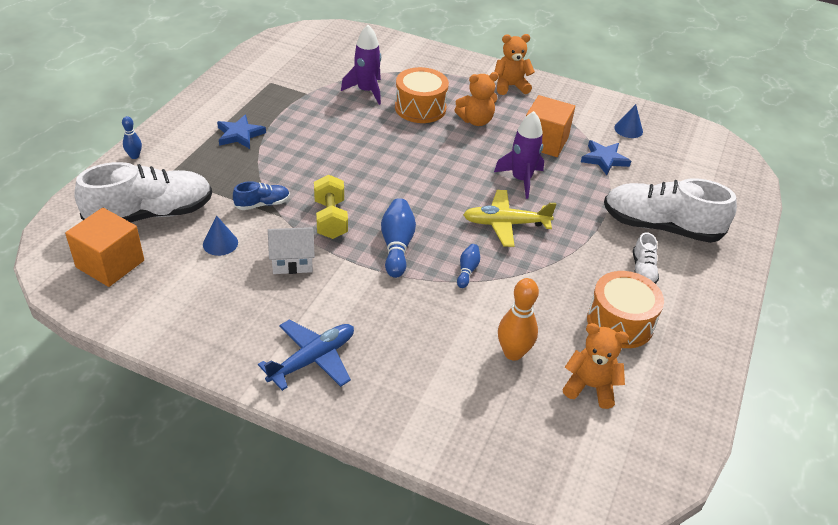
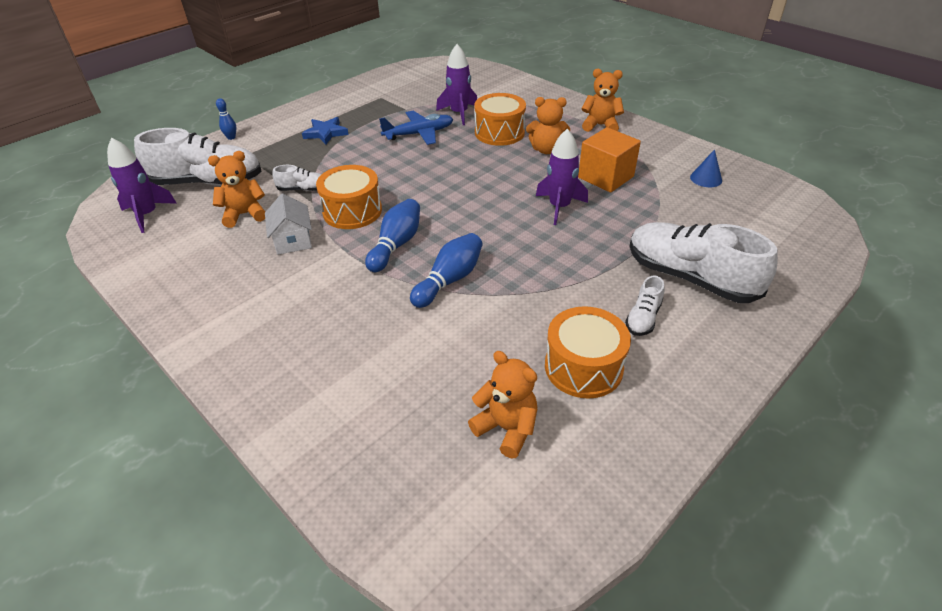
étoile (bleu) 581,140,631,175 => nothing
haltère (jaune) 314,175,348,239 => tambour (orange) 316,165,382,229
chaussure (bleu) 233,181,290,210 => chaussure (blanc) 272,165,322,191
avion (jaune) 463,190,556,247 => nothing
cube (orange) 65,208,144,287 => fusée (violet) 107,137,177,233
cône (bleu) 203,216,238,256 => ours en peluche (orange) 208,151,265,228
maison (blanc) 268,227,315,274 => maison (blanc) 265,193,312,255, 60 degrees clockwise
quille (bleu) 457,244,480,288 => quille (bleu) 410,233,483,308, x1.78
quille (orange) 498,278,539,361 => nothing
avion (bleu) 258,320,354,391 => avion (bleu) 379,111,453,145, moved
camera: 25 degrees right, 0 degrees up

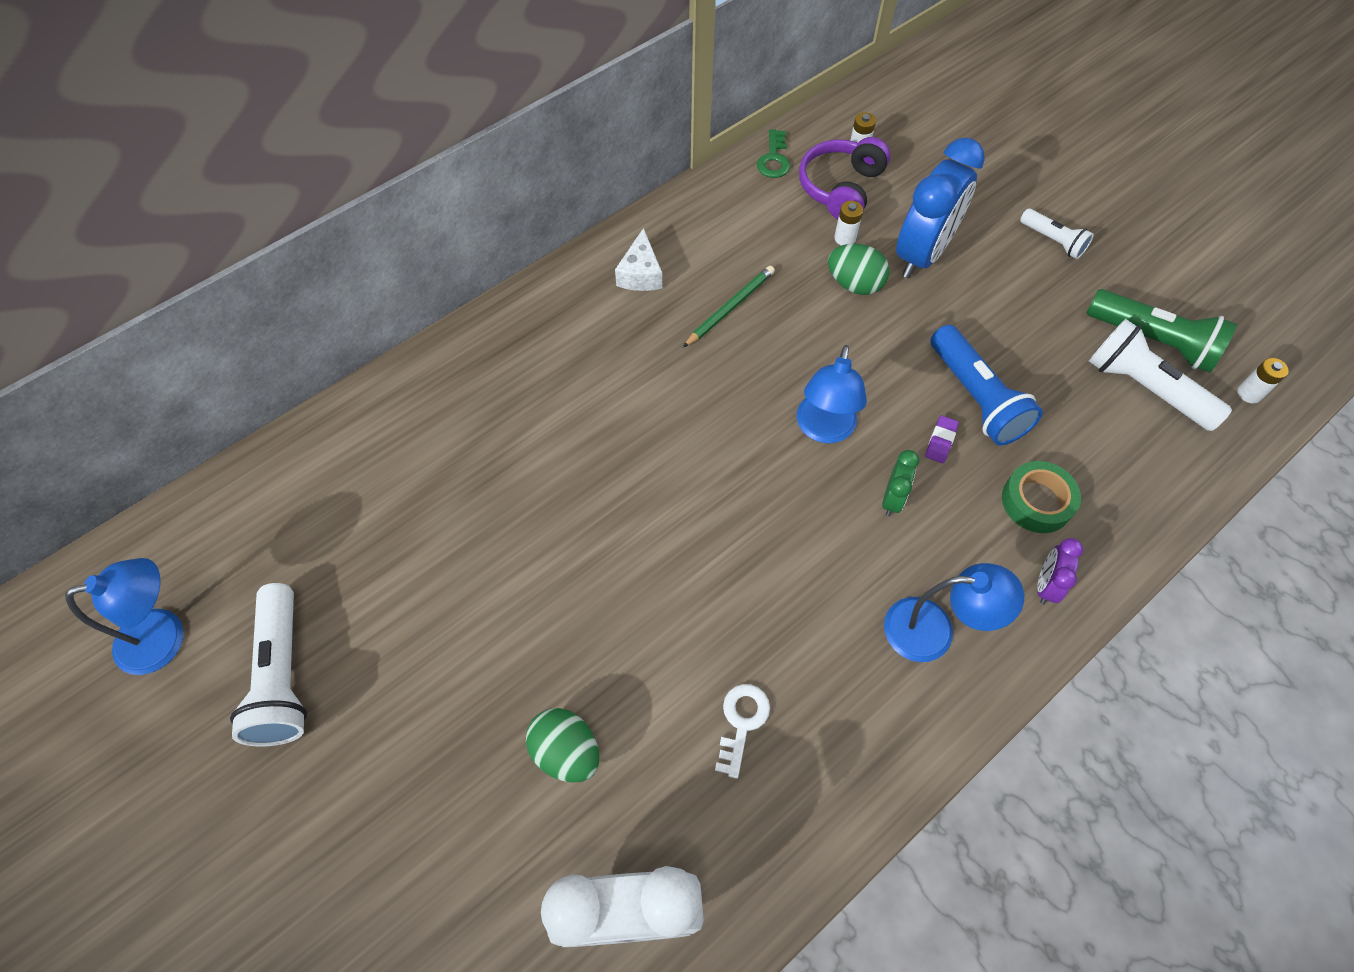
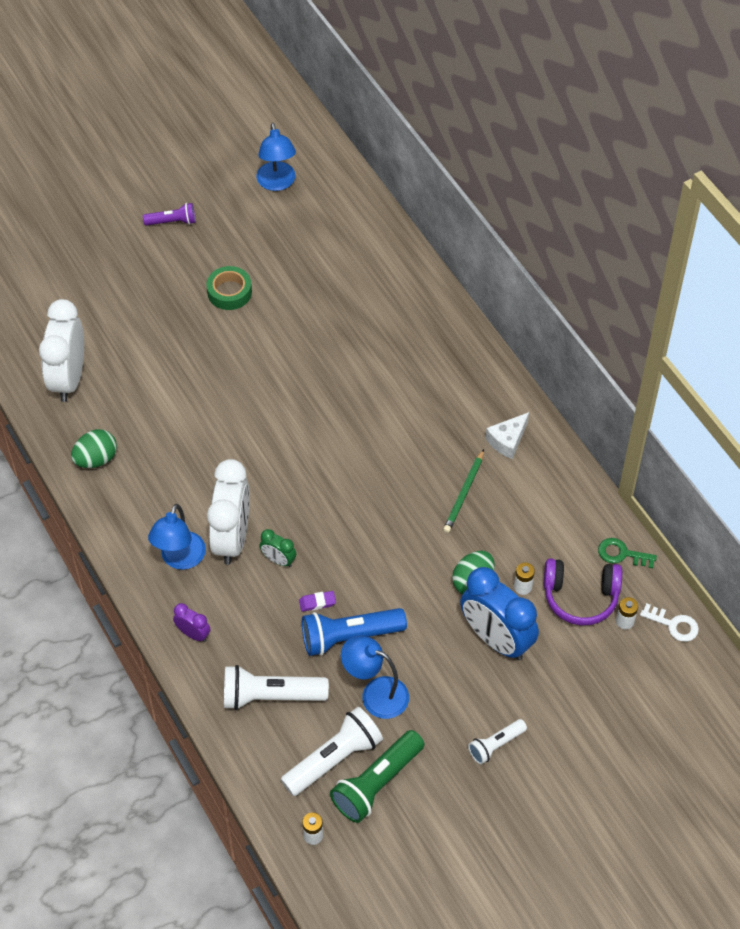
casque audio (violet) 799,137,891,219 => casque audio (violet) 544,558,622,625, 150 degrees clockwise
fromage (blanc) 615,228,662,291 => fromage (blanc) 486,412,529,459, 60 degrees counterclockwise
crayon (vert) 683,265,775,347 => crayon (vert) 443,449,484,533, 60 degrees clockwise
lampe (bleu) 797,345,867,443 => lampe (bleu) 341,636,409,719, moved
gomme (violet) 925,415,959,463 => gomme (violet) 299,591,336,612, 45 degrees counterclockwise
ruban adhésif (vert) 1002,461,1081,533 => ruban adhésif (vert) 206,266,252,310, moved
lampe de poche (blanc) 230,583,307,747 => lampe de poche (blanc) 224,665,329,710, moved
clé (blanc) 715,684,770,779 => clé (blanc) 640,603,699,642, moved
œuf (vert) 526,708,599,782 => œuf (vert) 71,429,117,468, moved
nothing => lampe de poche (violet) 143,203,195,226
nothing => réveil (blanc) 207,459,250,565
camera: 100 degrees right, 5 degrees down

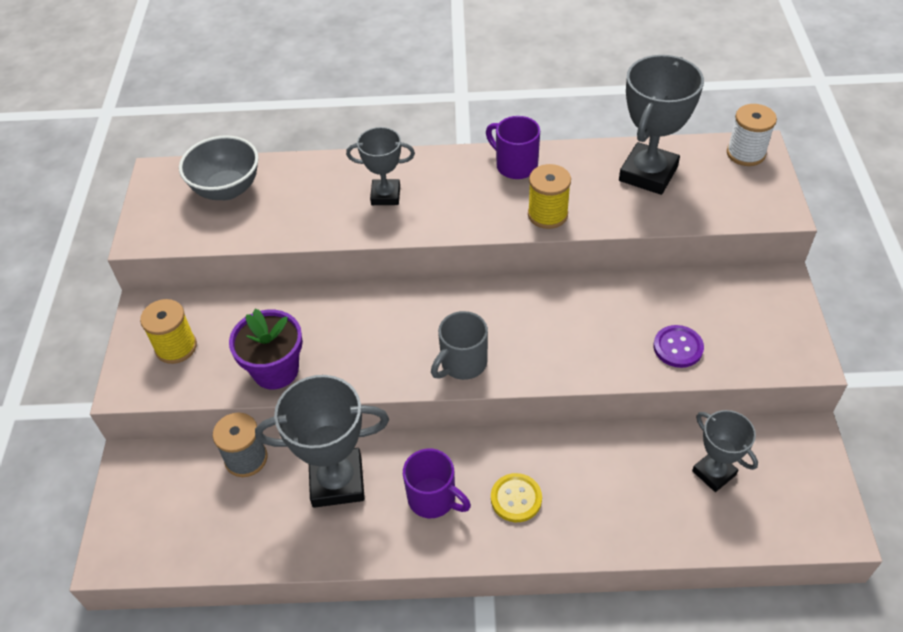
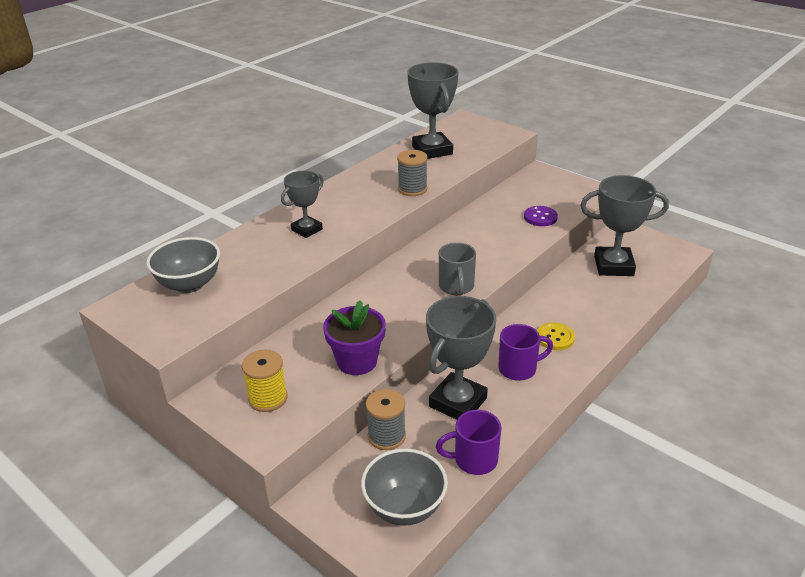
bobine (blanc) 727,104,777,166 => nothing
tasse (violet) 486,116,540,179 => tasse (violet) 436,410,501,475, moved
bobine (jaune) 528,164,571,229 => bobine (gris) 397,150,428,196
trophée (gris) 692,410,758,492 => trophée (gris) 580,175,669,276, x1.67
nothing => bol (gris) 361,449,448,526
camera: 50 degrees left, 15 degrees down

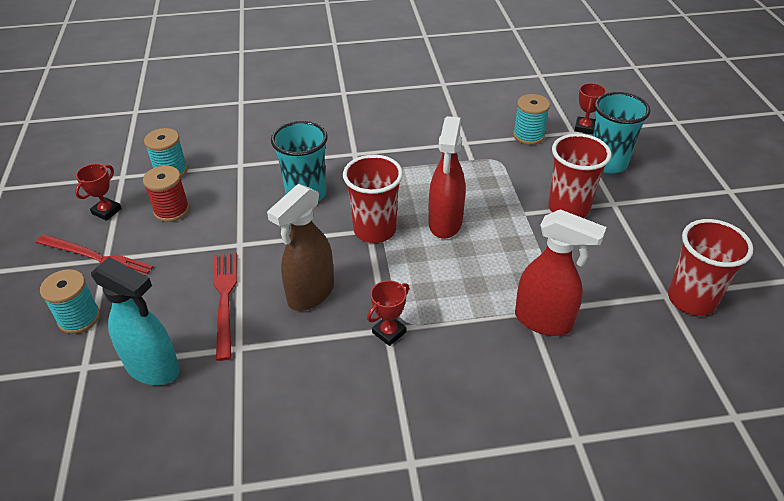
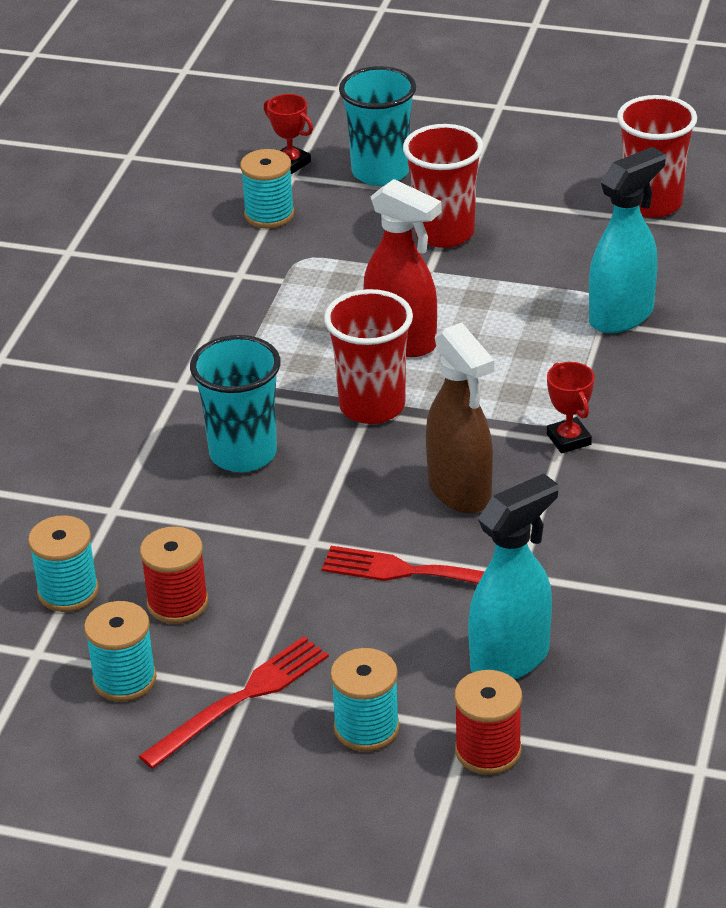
trophée (rouge) 75,164,122,221 => bobine (turquoise) 84,601,156,702
vaporisateur (rouge) 515,209,607,336 => vaporisateur (turquoise) 589,147,666,333
nothing => bobine (rouge) 454,670,522,775
camera: 65 degrees left, 5 degrees down

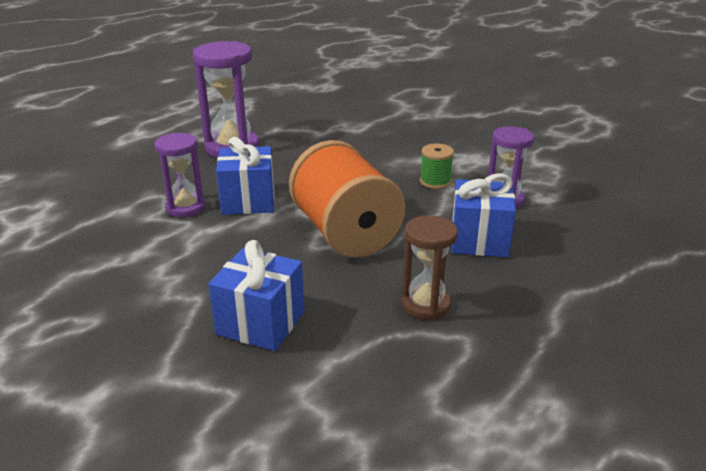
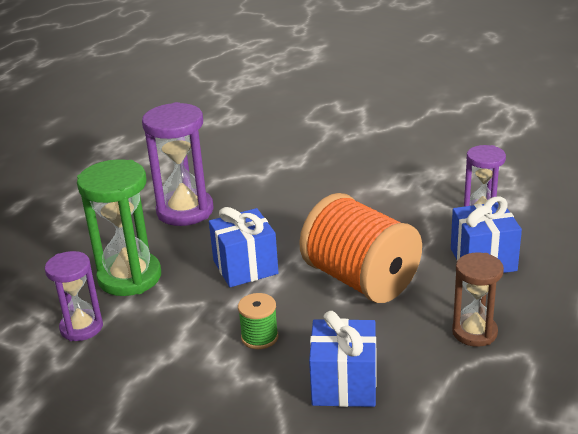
sablier (violet) 155,133,206,217 => sablier (violet) 45,251,103,341, moved
bobine (vert) 420,144,454,189 => bobine (vert) 238,293,279,349, moved
nothing => sablier (vert) 77,159,161,296
camera: 15 degrees left, 0 degrees up

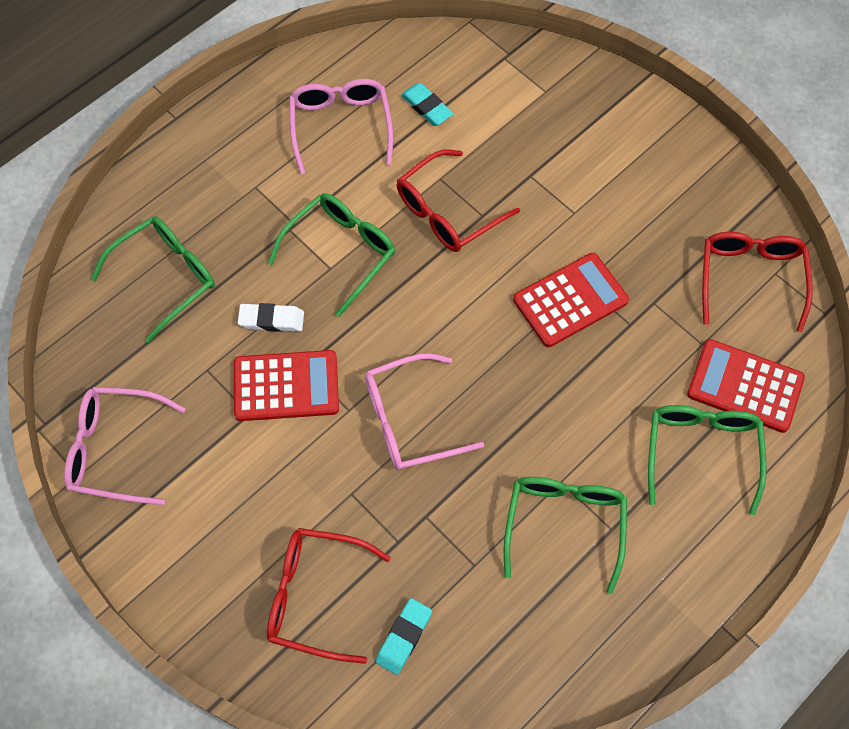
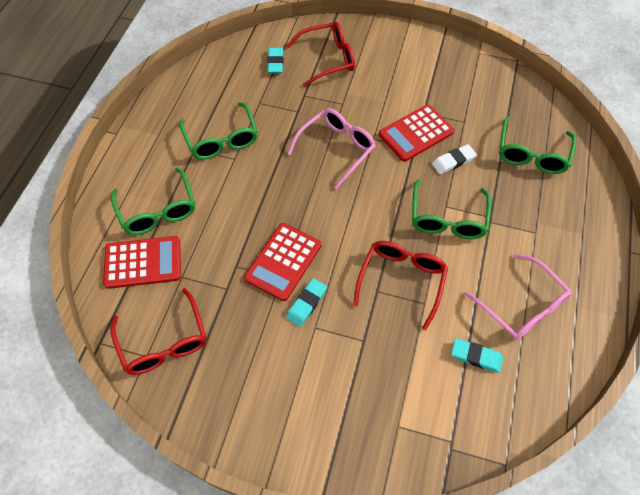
lunettes (rose) 64,387,185,505 => nothing
nothing => gomme (turquoise) 286,278,327,327
camera: 150 degrees right, 5 degrees down

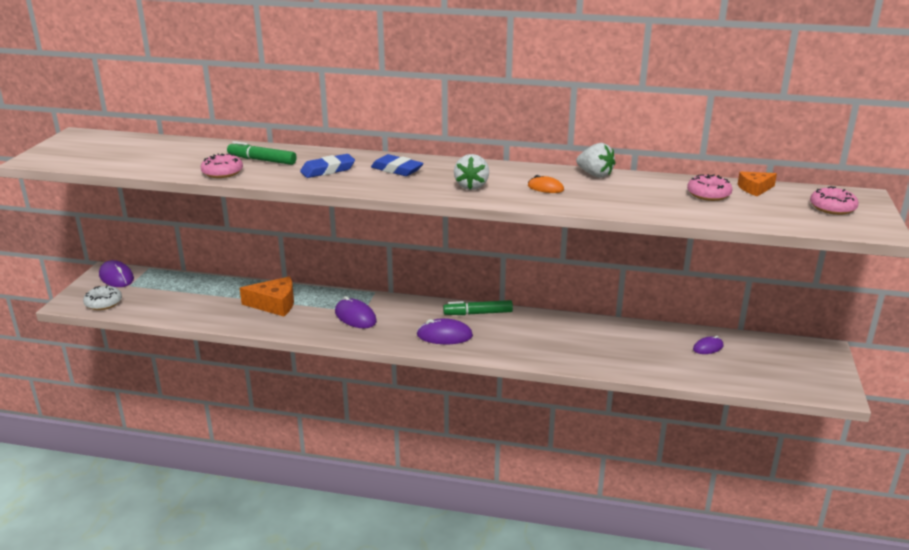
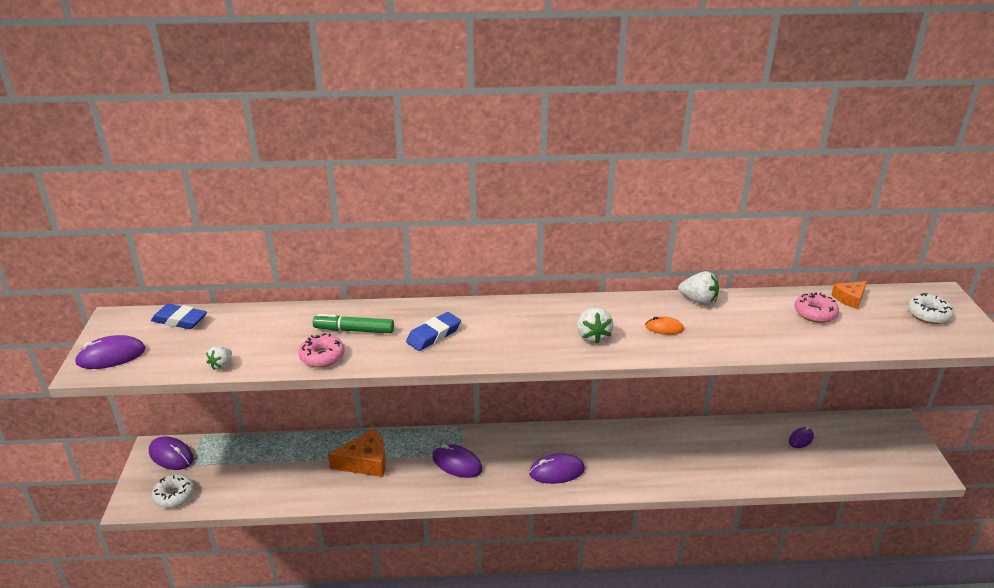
gomme (bleu) 371,154,424,176 => gomme (bleu) 151,304,207,329, moved
beignet (rose) 810,186,859,215 => beignet (blanc) 907,293,954,324
feutre (vert) 443,300,513,315 => nothing
nothing => souris (violet) 75,335,146,369
nothing => fraise (blanc) 206,346,232,370
camera: 15 degrees left, 5 degrees up

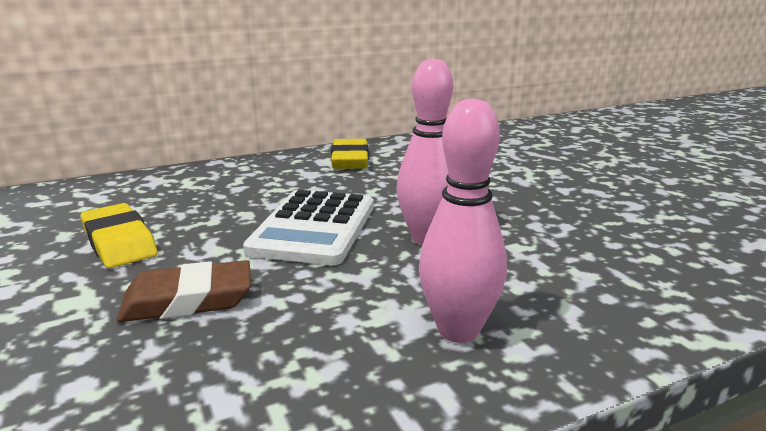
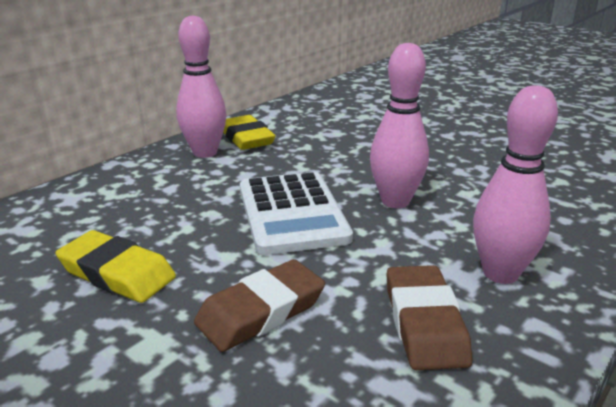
nothing => quille (rose) 176,15,226,158
nothing => gomme (marron) 386,265,472,370
camera: 25 degrees left, 5 degrees up

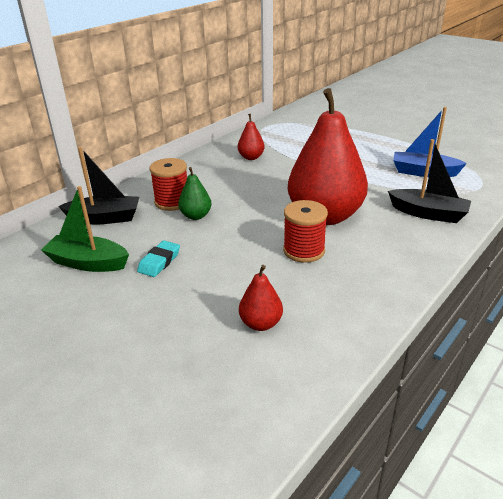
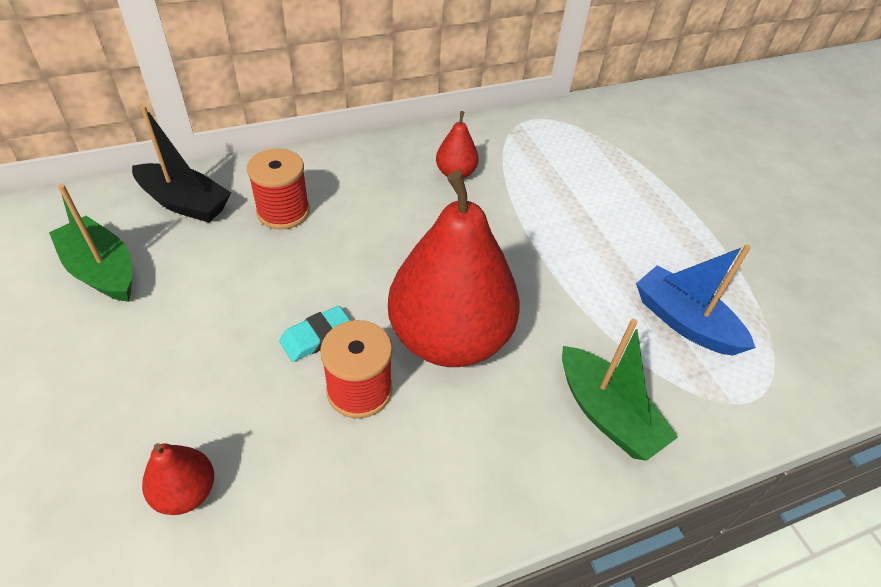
bateau (noir) 388,139,471,223 => bateau (vert) 562,319,678,461
poire (vert) 178,167,212,220 => nothing
gomme (turquoise) 137,241,180,277 => gomme (turquoise) 279,306,351,362, moved
camera: 25 degrees right, 15 degrees up

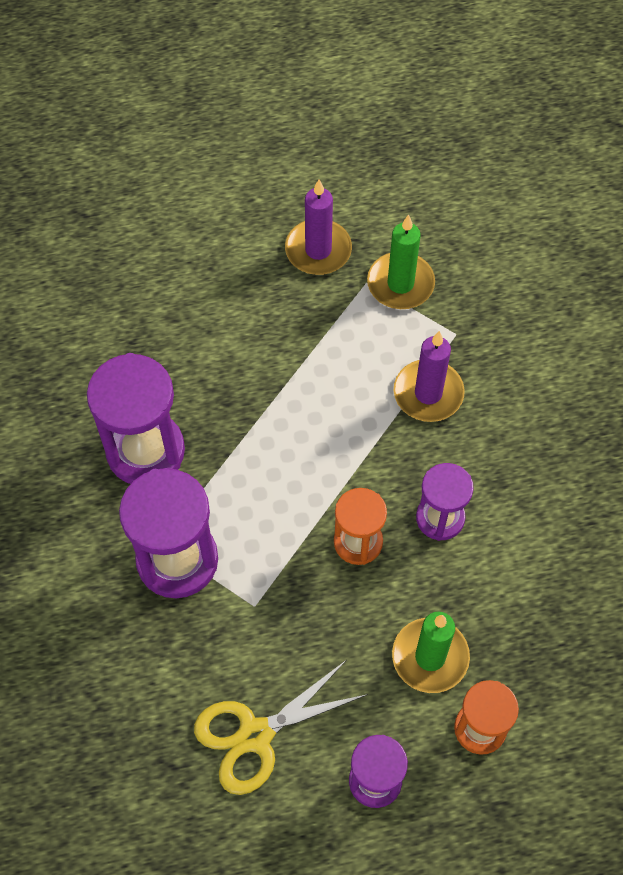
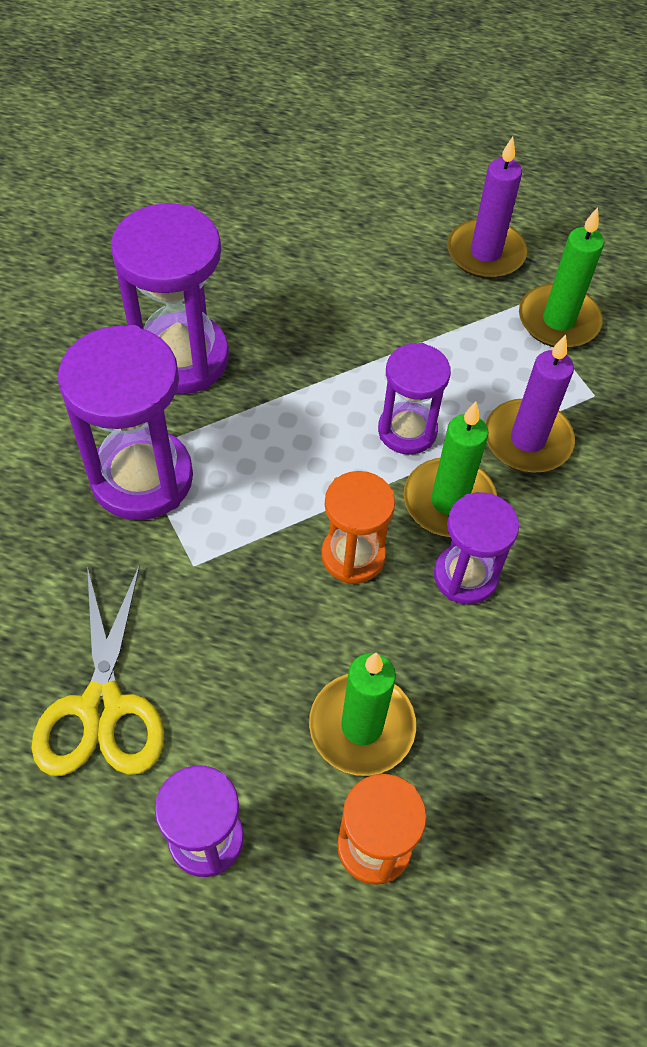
ciseaux (jaune) 194,661,368,795 => ciseaux (jaune) 31,564,164,776, 90 degrees counterclockwise
nothing => sablier (violet) 378,343,451,455
nothing => bougie (vert) 404,401,497,537
camera: 25 degrees right, 5 degrees down

